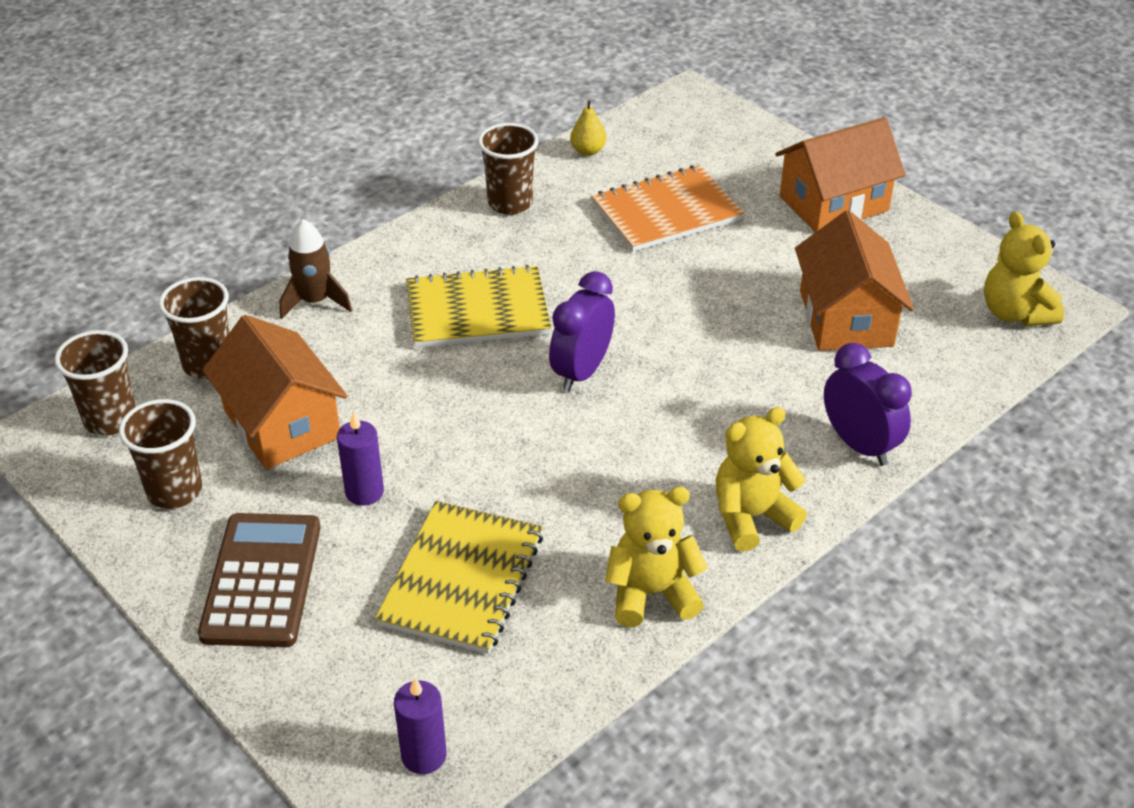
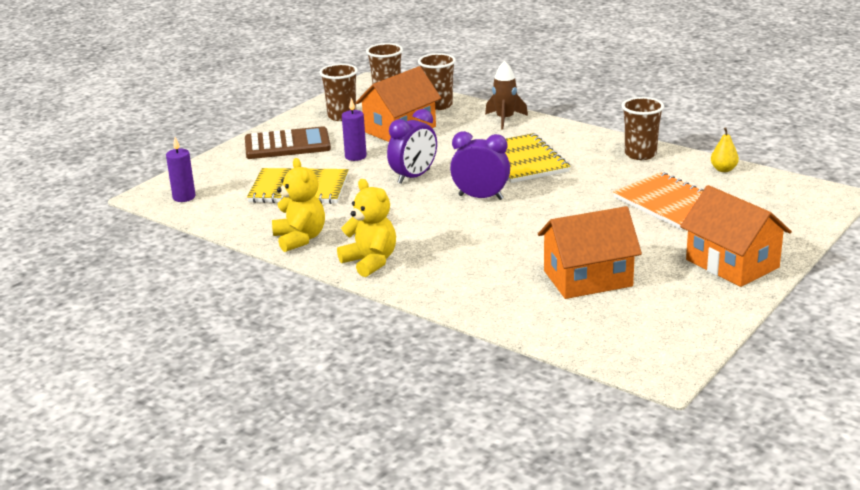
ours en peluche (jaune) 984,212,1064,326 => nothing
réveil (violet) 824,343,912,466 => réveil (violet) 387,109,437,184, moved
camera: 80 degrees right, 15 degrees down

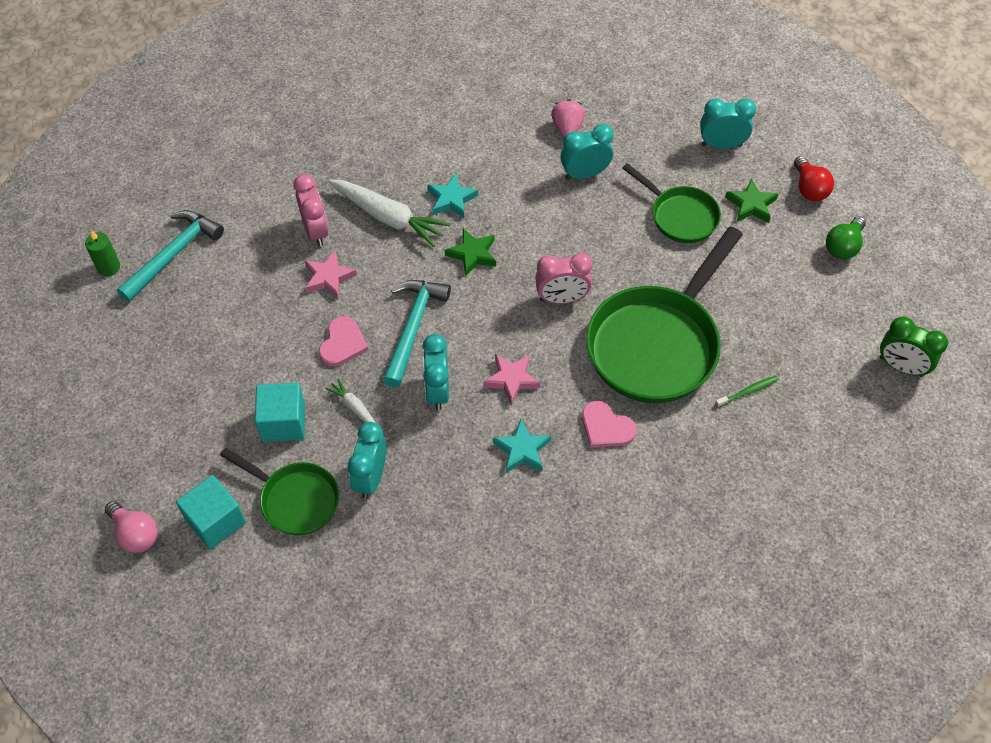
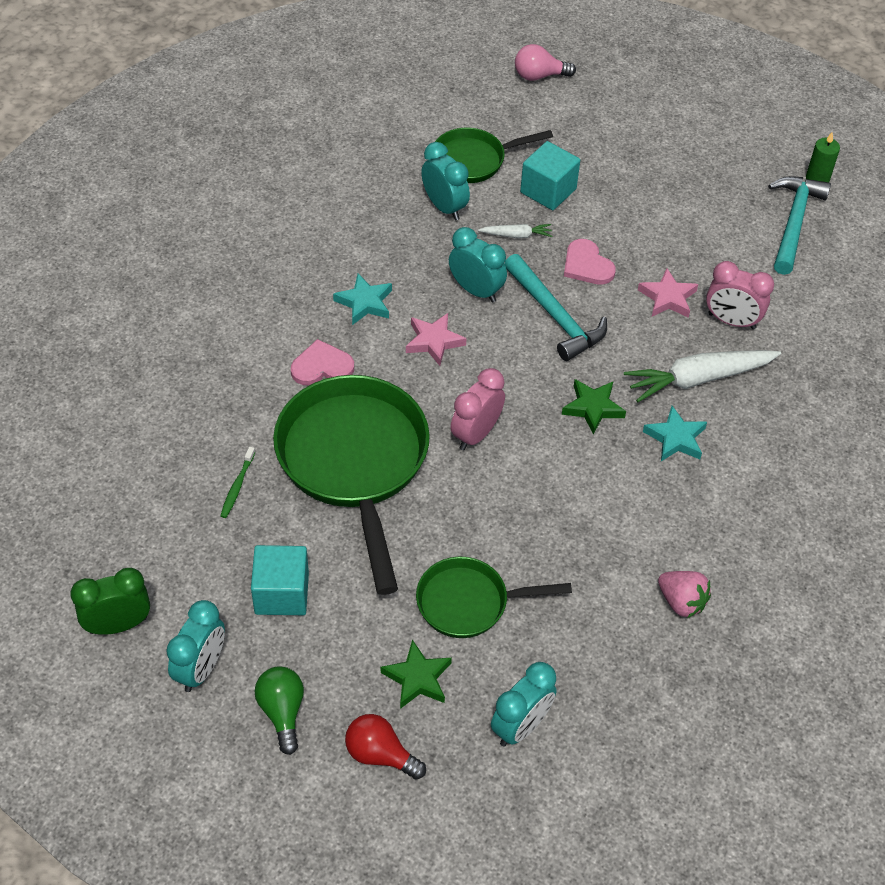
réveil (turquoise) 561,124,614,180 => réveil (turquoise) 167,600,225,692, moved
marteau (turquoise) 117,210,224,302 => marteau (turquoise) 768,176,831,275, 150 degrees counterclockwise
cube (turquoise) 176,475,246,549 => cube (turquoise) 251,545,309,615, moved
camera: 130 degrees right, 5 degrees down

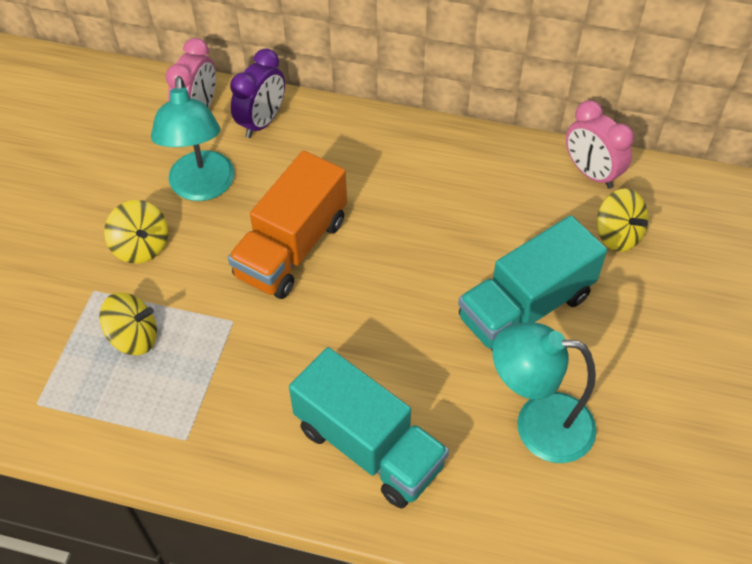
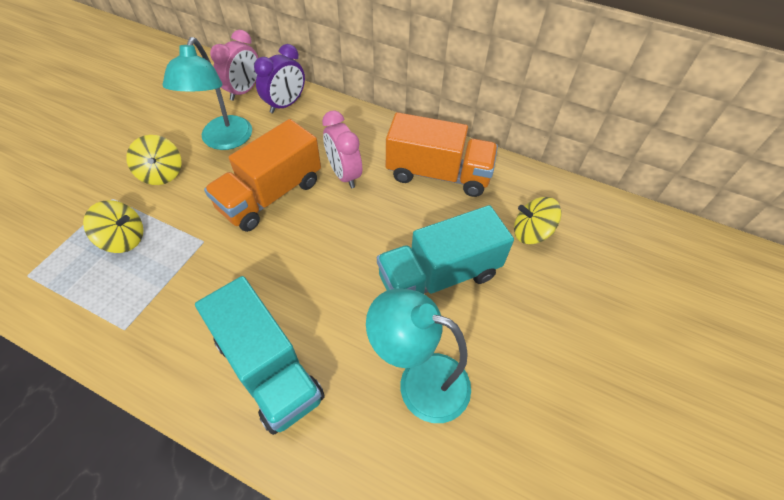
réveil (rose) 566,100,634,189 => réveil (rose) 322,110,362,188, moved
toupie (jaune) 597,188,649,252 => toupie (jaune) 514,197,561,244, 120 degrees clockwise
nothing => camion (orange) 386,112,498,197
camera: 10 degrees right, 0 degrees up

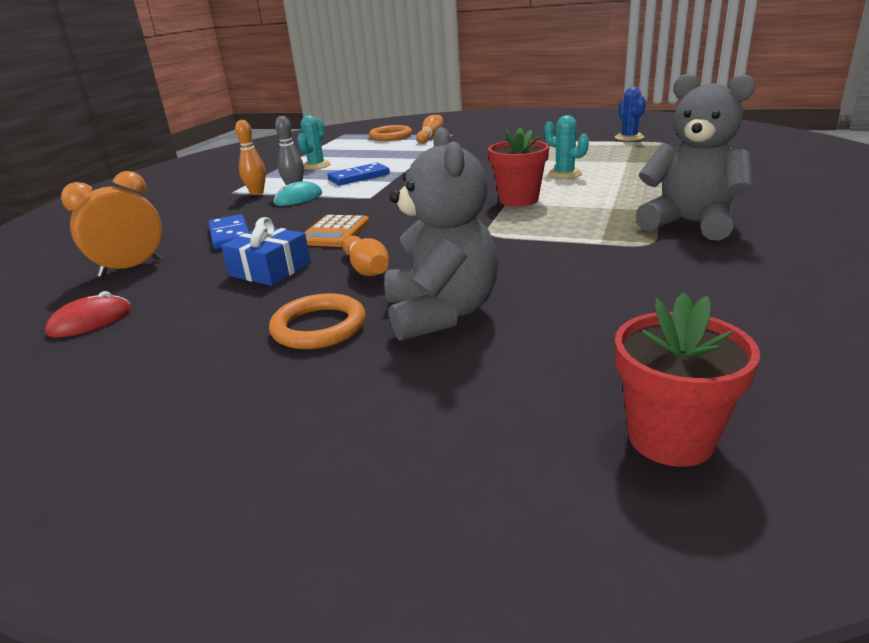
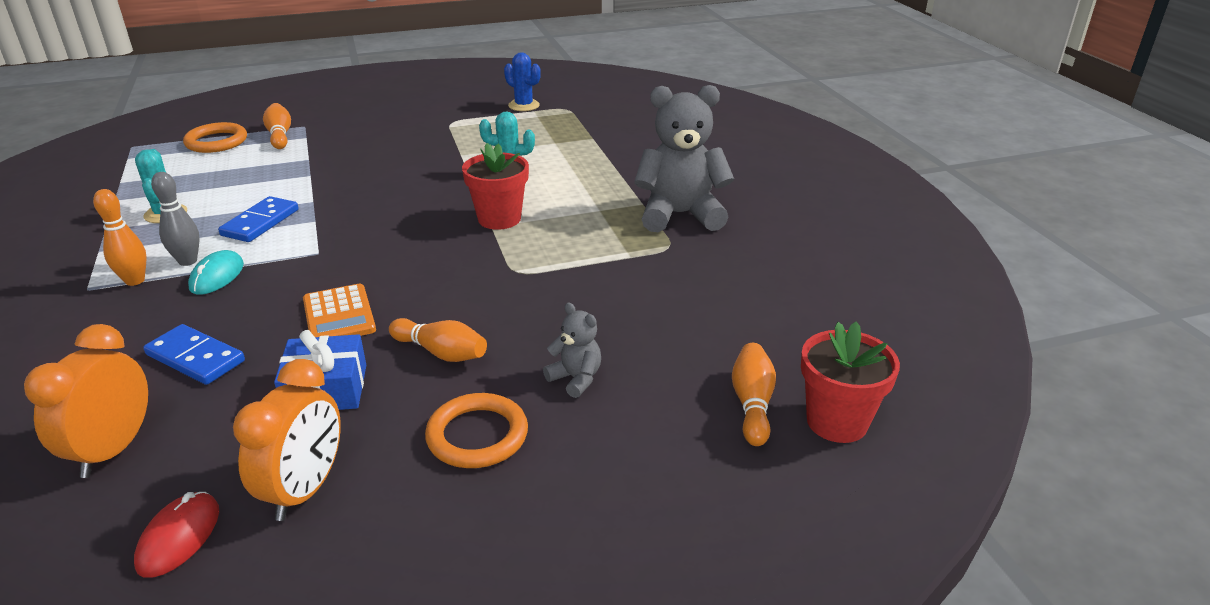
ours en peluche (gris) 384,127,498,341 => ours en peluche (gris) 543,303,601,398, x0.47
nothing => quille (orange) 732,343,776,446
nothing => réveil (orange) 233,359,341,521
camera: 40 degrees left, 5 degrees up

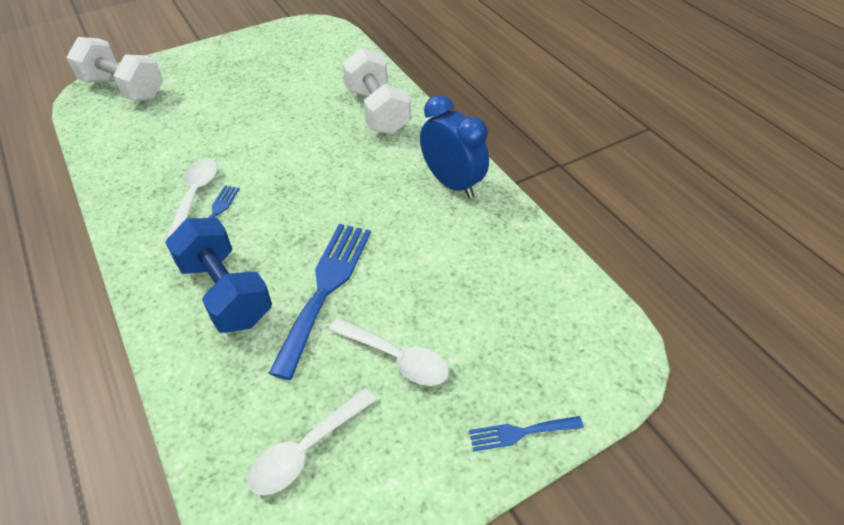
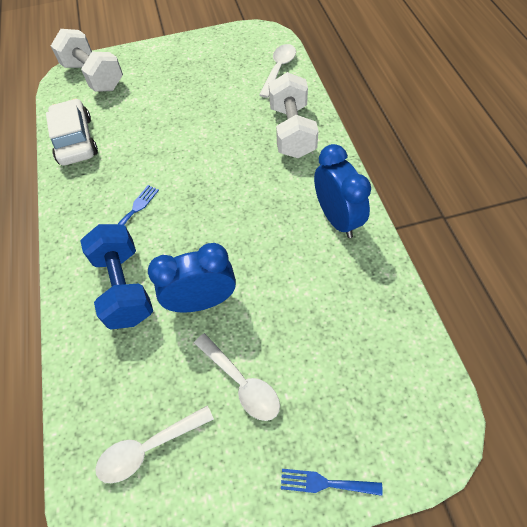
cuillère (blanc) 166,158,218,238 => cuillère (blanc) 259,44,296,98, moved
fourchette (bleu) 269,224,371,380 => réveil (bleu) 148,243,236,313
nothing => voiture (blanc) 46,99,98,166
camera: 20 degrees right, 10 degrees up

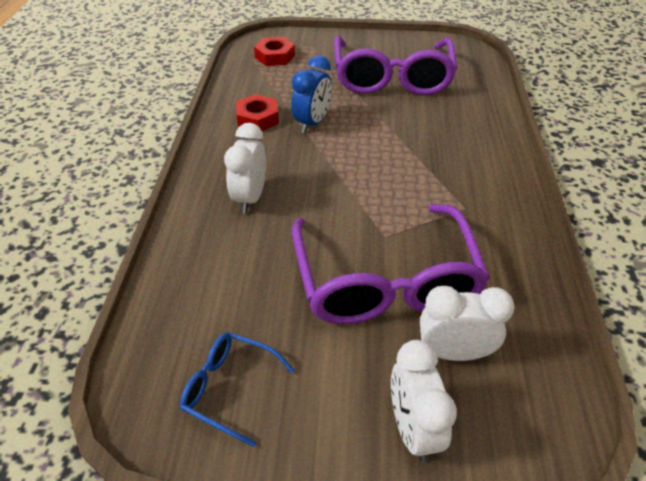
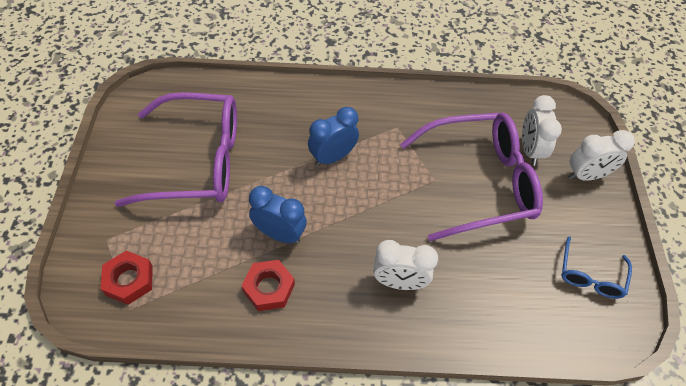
nothing => réveil (bleu) 308,107,359,166
camera: 95 degrees left, 10 degrees up

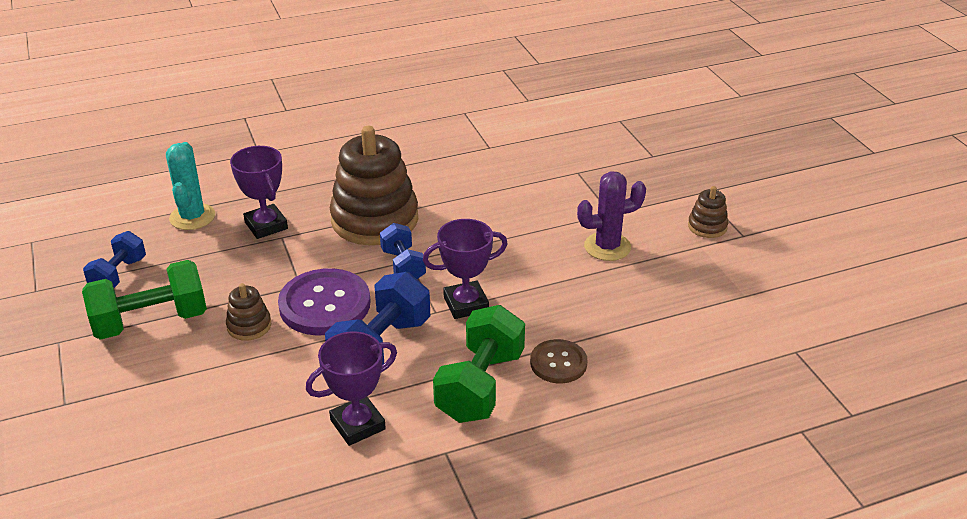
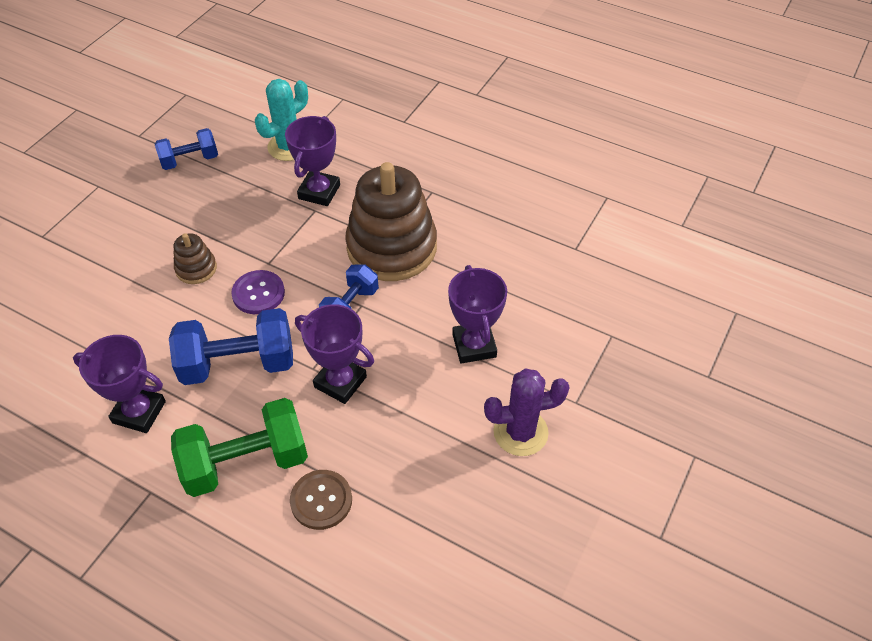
cactus (violet) 577,171,646,261 => cactus (violet) 484,369,570,456, 45 degrees counterclockwise
jouet à empiler (marron) 688,186,728,238 => nothing
haltère (vert) 82,260,207,340 => nothing
bouton (violet) 278,268,370,335 => bouton (violet) 231,270,285,314, x0.59
nothing => trophée (violet) 448,265,507,364
camera: 50 degrees right, 15 degrees up

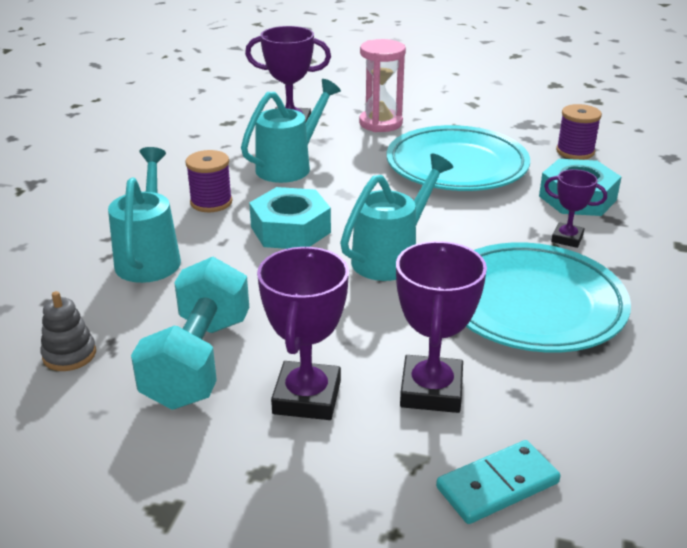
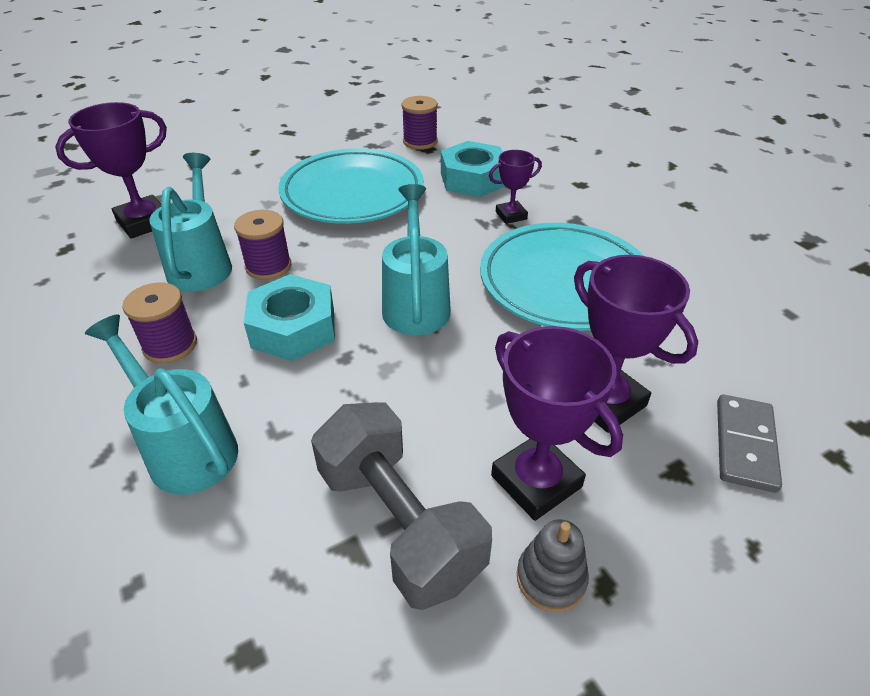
sablier (rose) 359,39,406,132 => nothing
haltère (turquoise) 131,257,249,410 => haltère (gris) 311,402,492,610
jouet à empiler (gris) 40,291,96,371 => jouet à empiler (gris) 517,519,589,612, moved
domino (turquoise) 436,440,560,524 => domino (gris) 717,394,782,493
nothing => bobine (violet) 234,210,291,280
camera: 45 degrees left, 10 degrees up

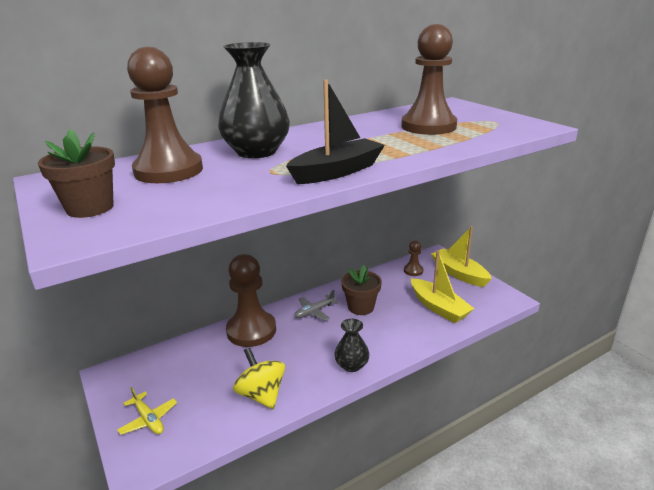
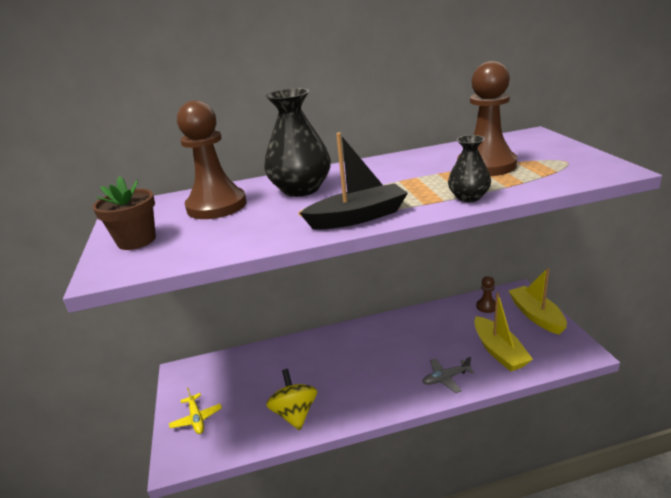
pion (marron) 226,254,276,347 => nothing
pot de fleurs (marron) 341,265,382,315 => nothing
avion (gris) 294,290,338,321 => avion (gris) 422,357,474,393, moved
vase (noir) 334,319,370,372 => vase (noir) 448,135,491,202, moved
camera: 20 degrees right, 0 degrees up

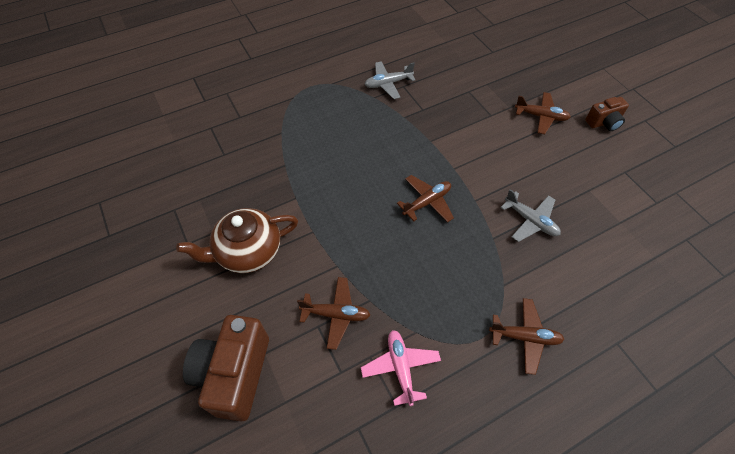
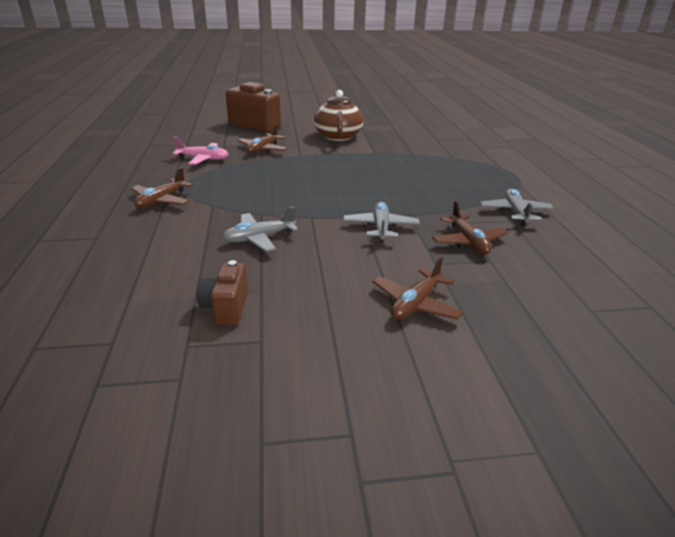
appareil photo (marron) 585,97,629,131 => appareil photo (marron) 197,260,248,325, moved
avion (marron) 397,175,454,222 => avion (marron) 432,201,508,254, moved
nothing => avion (gris) 343,202,420,243
camera: 110 degrees right, 25 degrees down

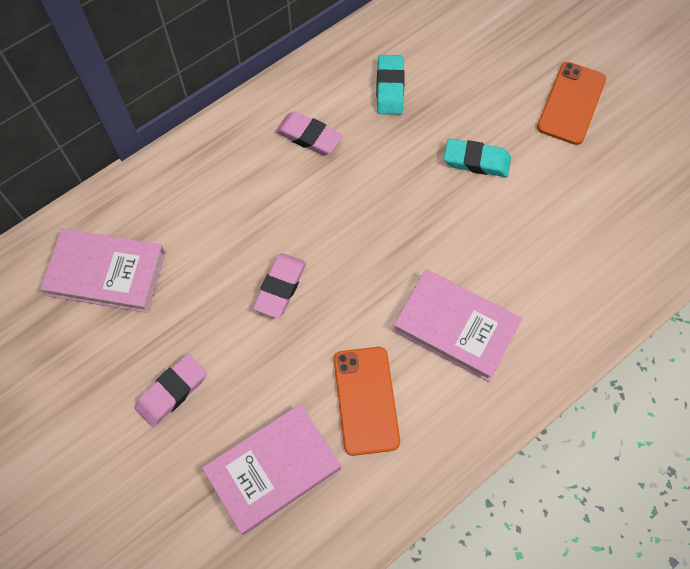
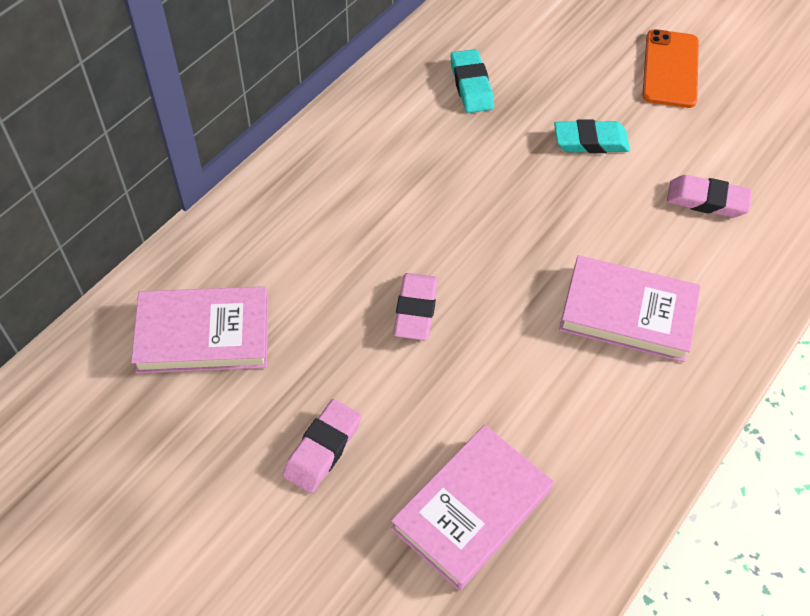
gomme (rose) 275,111,343,155 => gomme (rose) 667,175,752,218, moved
téléphone (orange) 334,347,400,456 => nothing
camera: 15 degrees left, 10 degrees down

